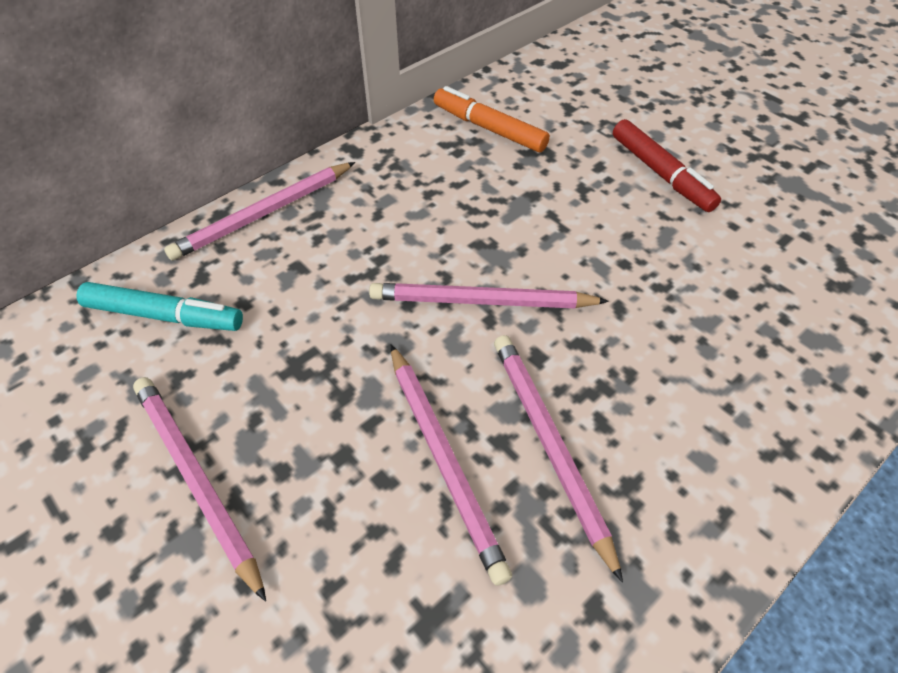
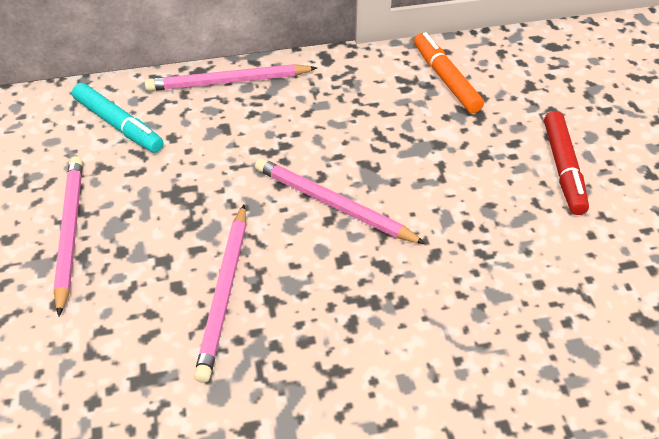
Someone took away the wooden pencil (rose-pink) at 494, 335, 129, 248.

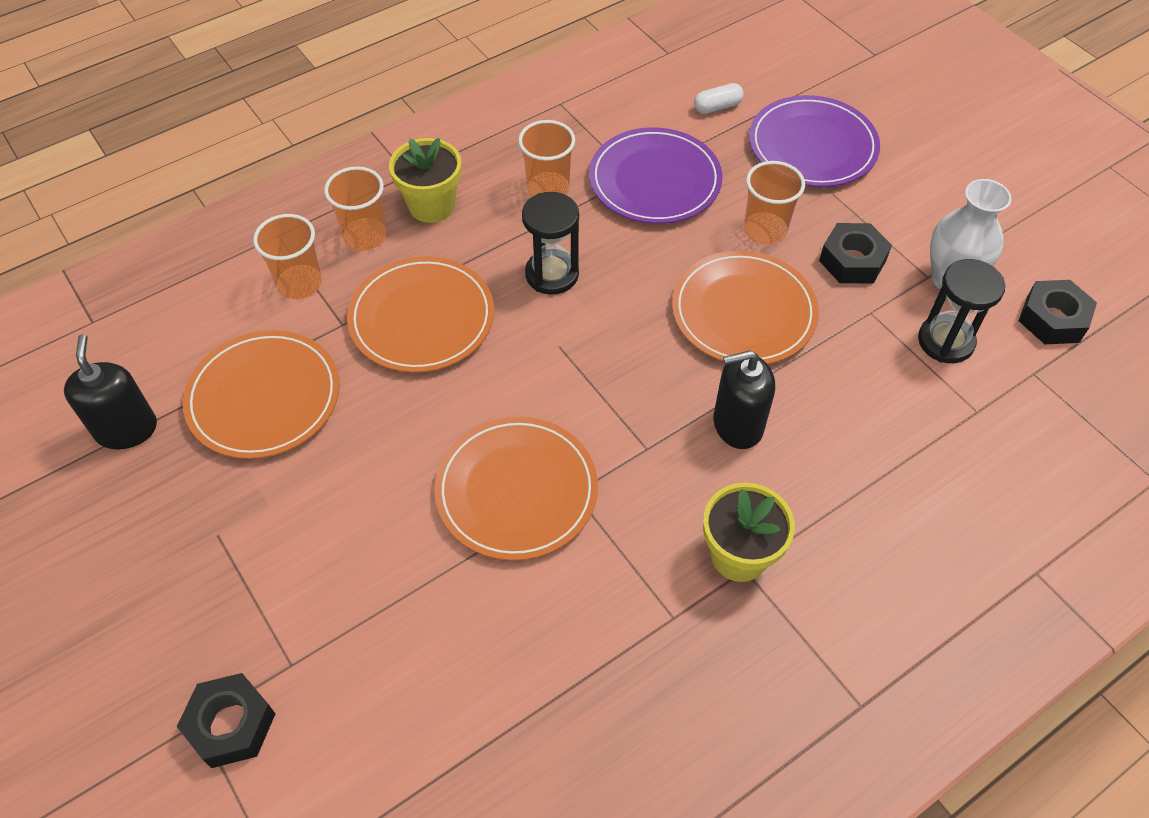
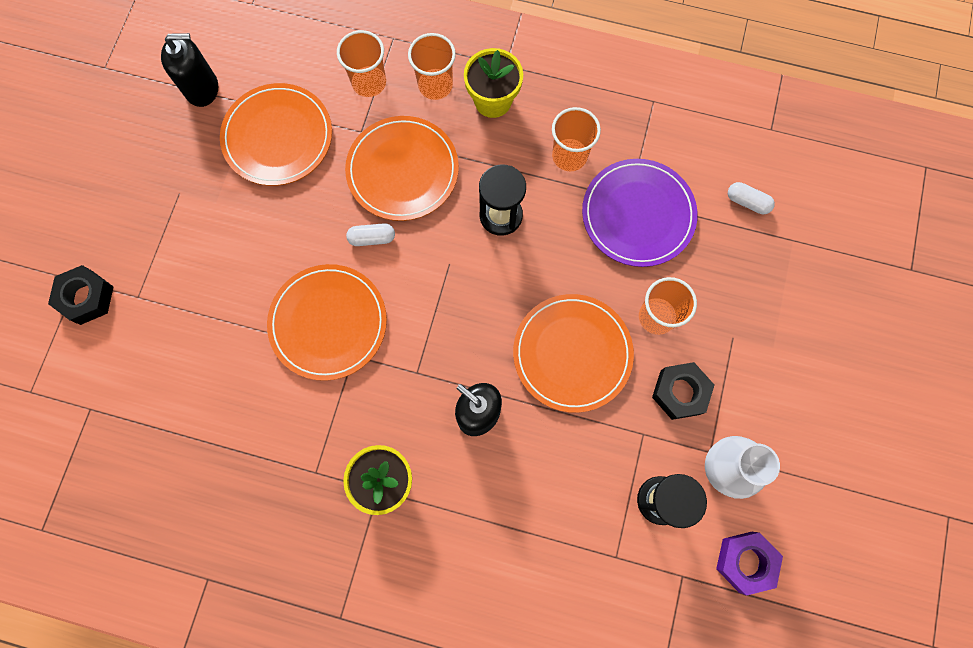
Someone took away the dinner plate (purple) at 749, 95, 131, 92. Someone repainted the nut (ebony) at 1019, 280, 78, 64, which became the nut (purple) at 716, 532, 67, 64. Someone rotated the pump bottle (ebony) at 64, 334, 93, 116 by 45 degrees clockwise. Someone put down the pill (white) at 346, 223, 49, 23.

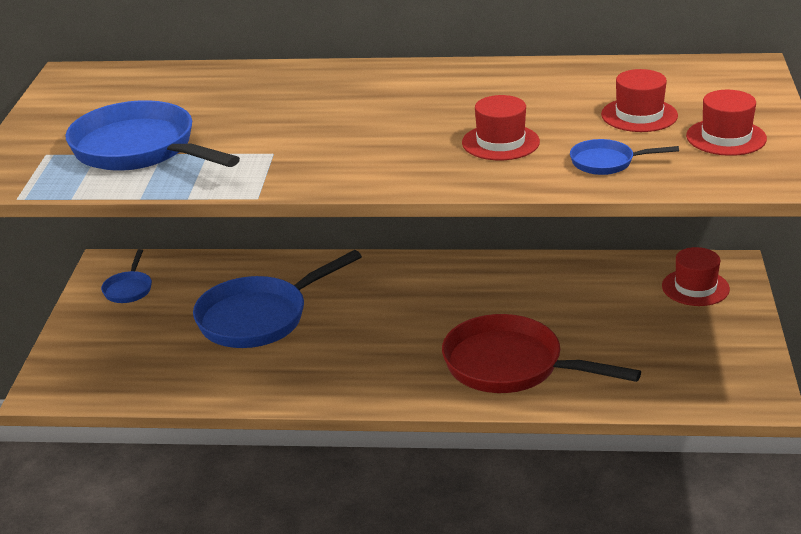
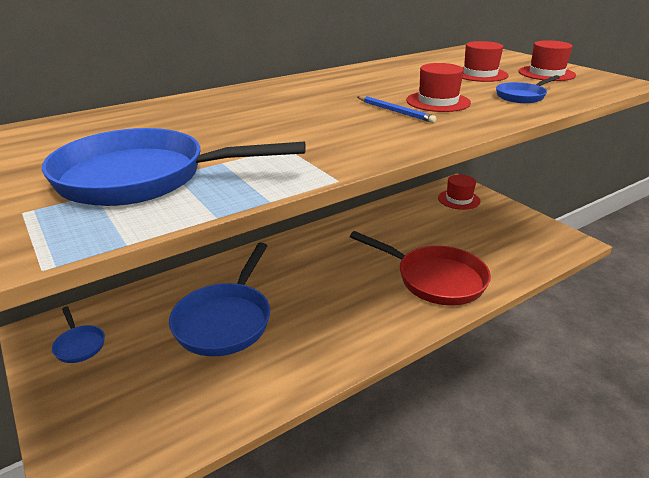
Someone rotated the skillet (scarlet) at 442, 314, 199, 79 by 135 degrees counterclockwise. Someone put down the wooden pencil (blue) at 357, 96, 80, 27.

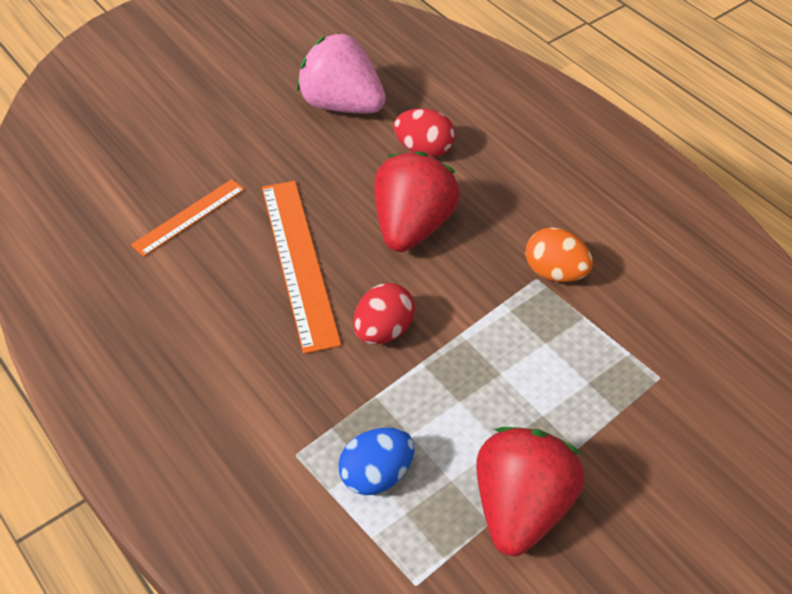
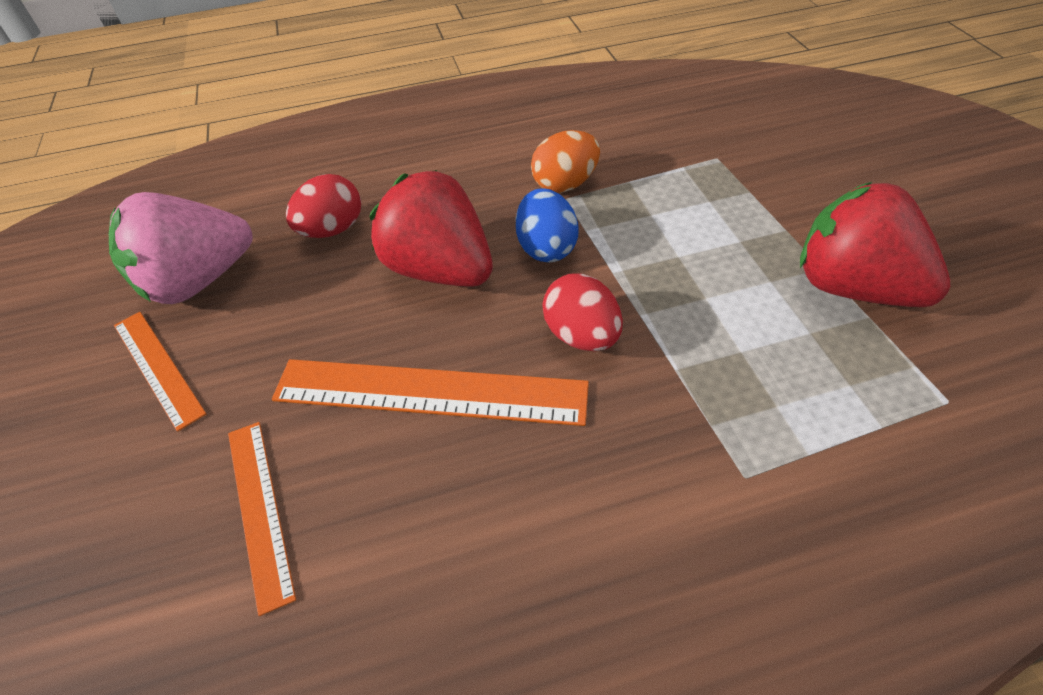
Someone carried the egg (blue) from 338, 428, 76, 67 to 516, 188, 63, 74. Someone put down the measuring stick (orange-coloured) at 114, 312, 92, 120.

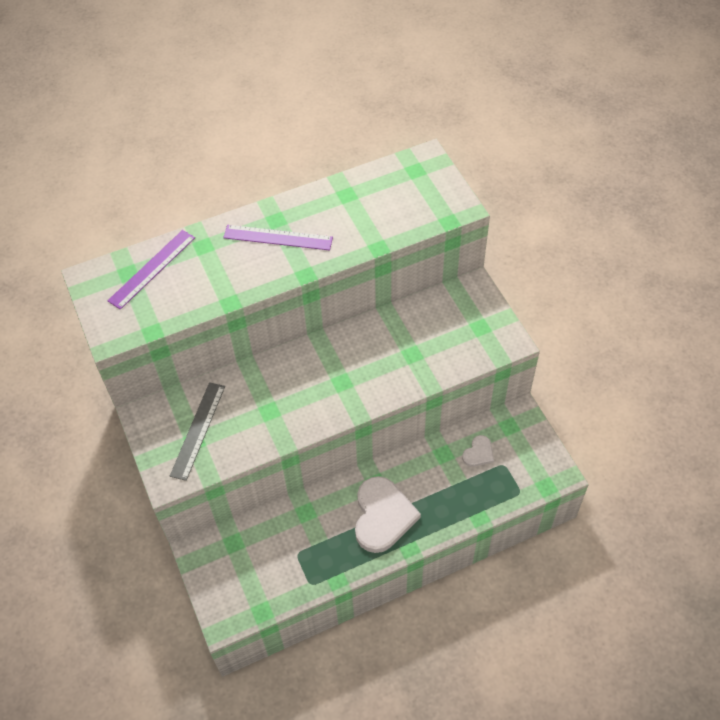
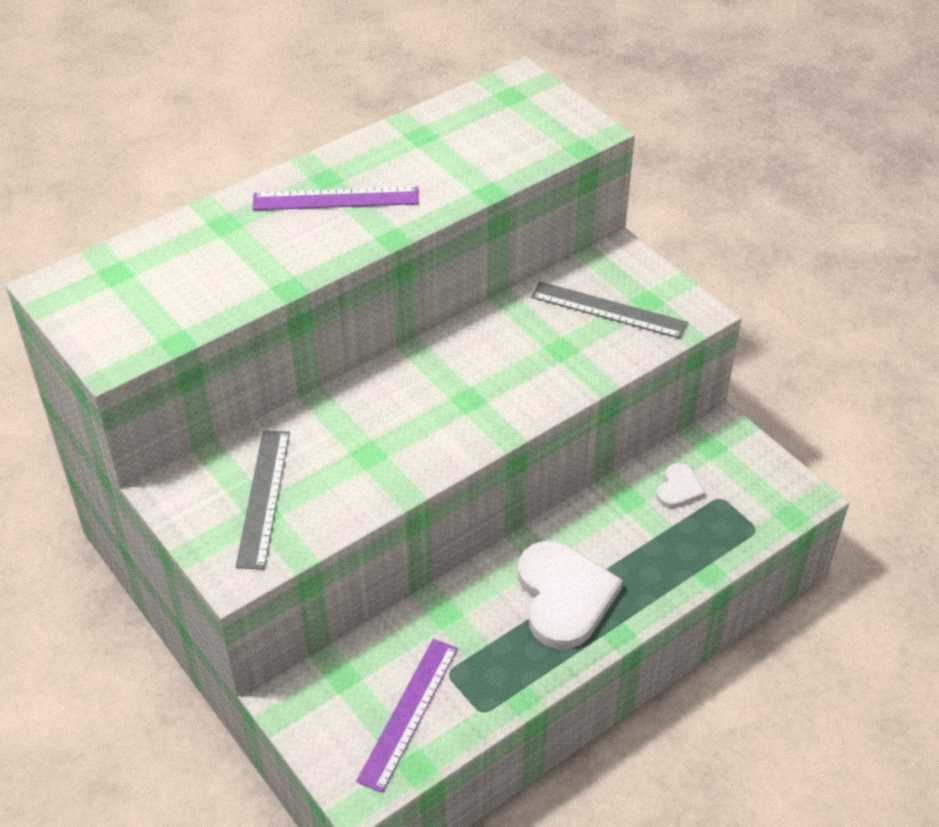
Someone carried the measuring stick (purple) from 107, 230, 88, 80 to 356, 639, 102, 154. Someone put down the measuring stick (gray) at 531, 282, 157, 57.

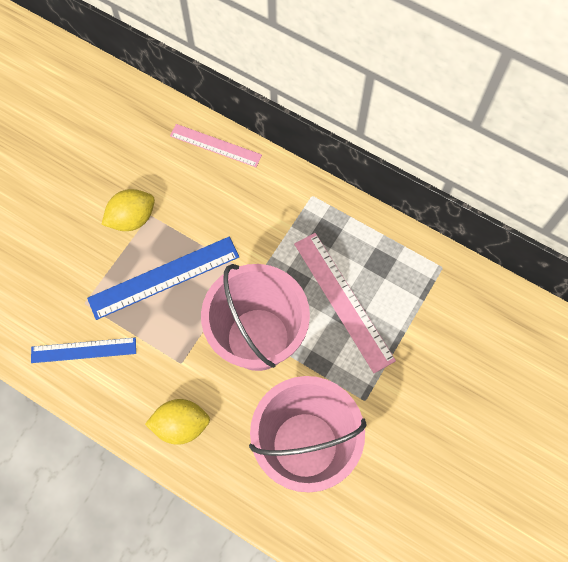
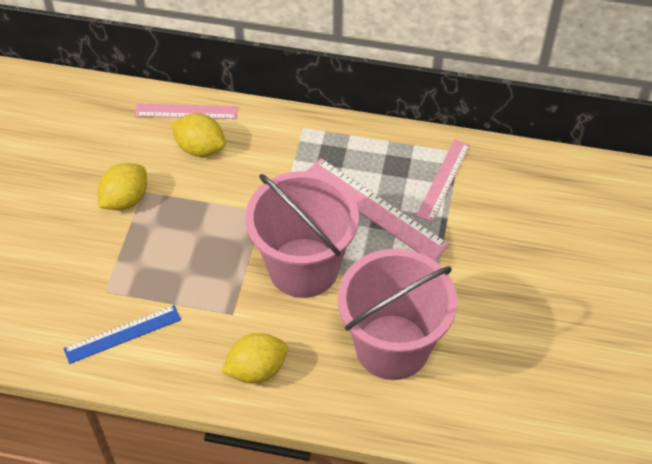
Someone took away the measuring stick (blue) at 87, 237, 152, 83. Someone put down the lemon (yellow) at 171, 113, 55, 44. Someone put down the measuring stick (rose-pink) at 416, 139, 54, 83.

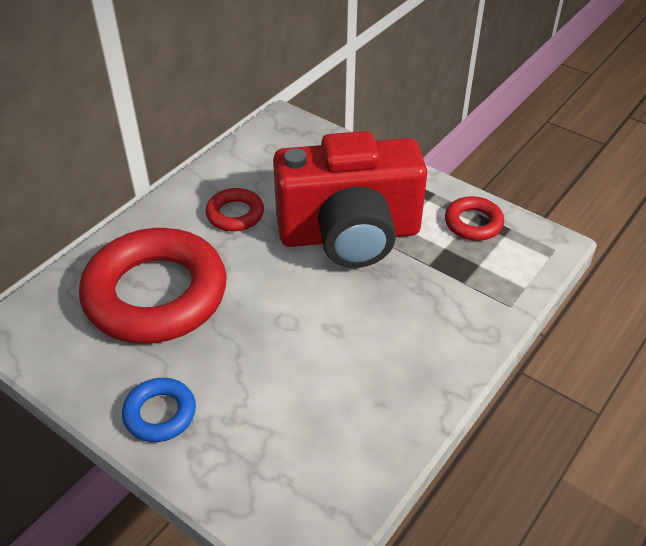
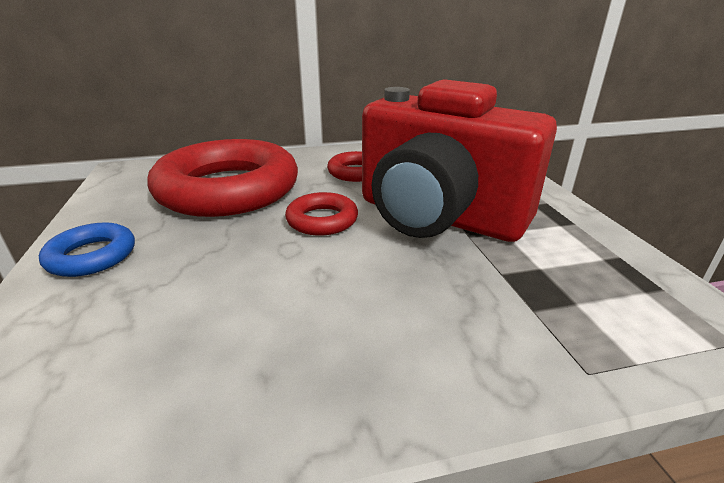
Someone carried the hoop (scarlet) from 445, 196, 59, 45 to 285, 192, 73, 44.

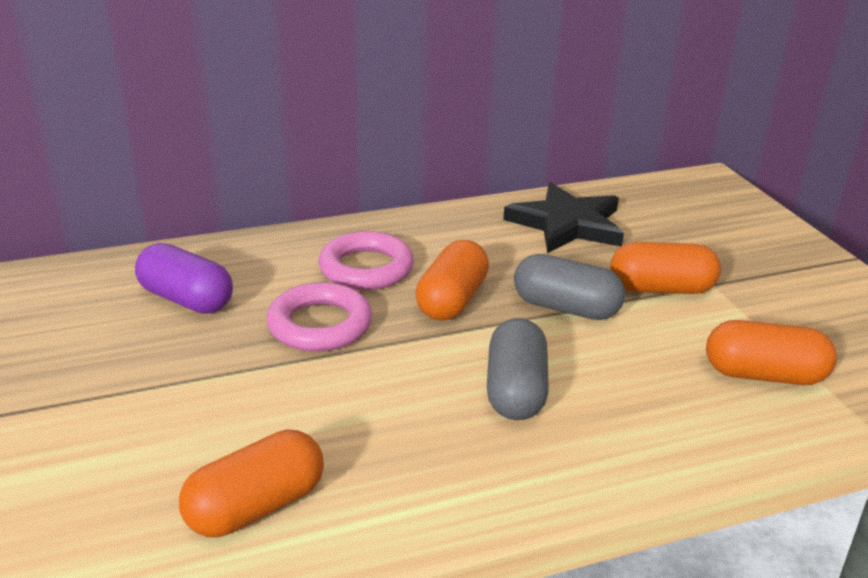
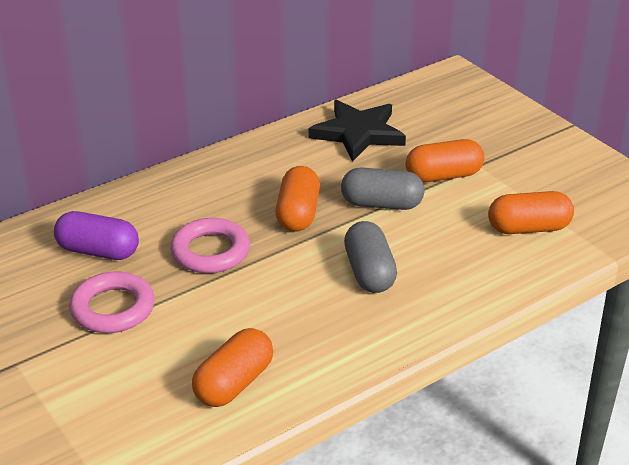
Someone carried the hoop (rose-pink) from 319, 231, 95, 59 to 69, 272, 86, 61.

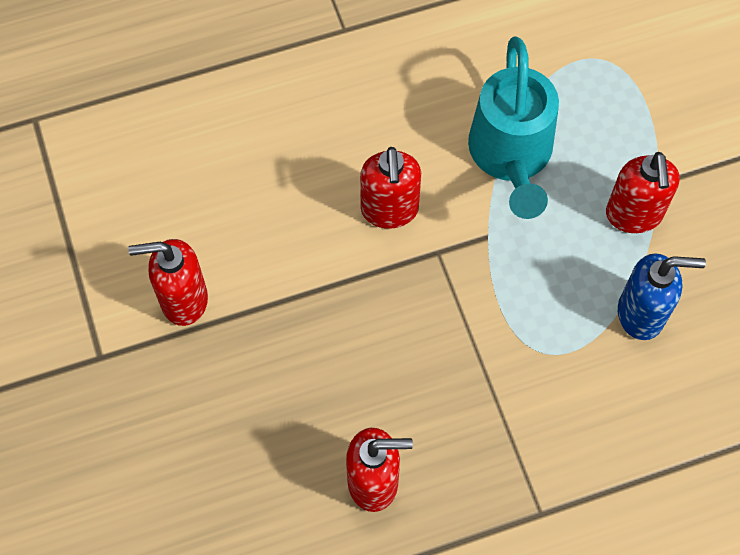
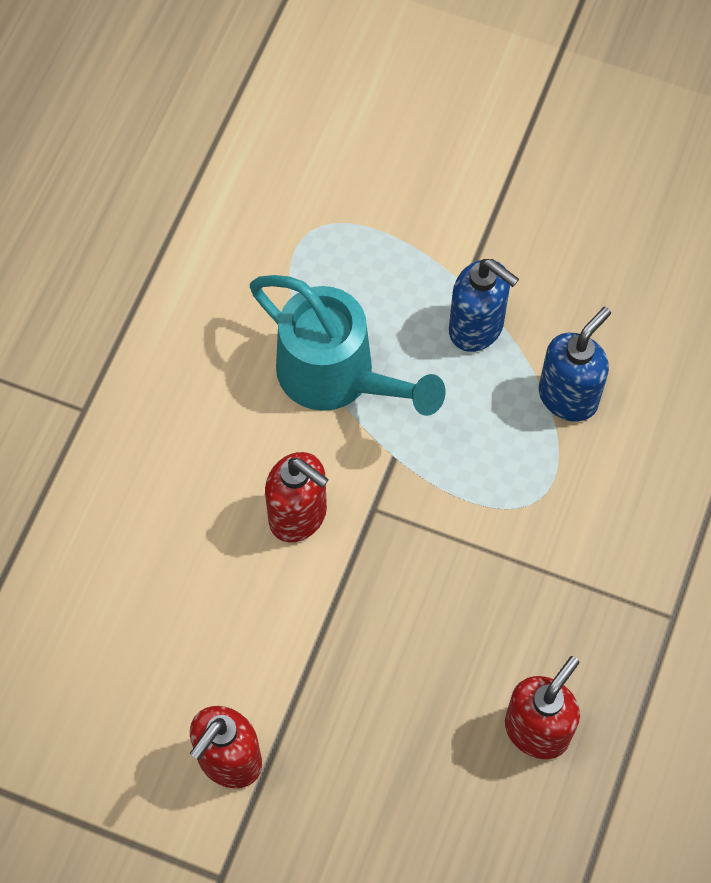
Someone repainted the pump bottle (scarlet) at 606, 152, 74, 81, which became the pump bottle (blue) at 449, 259, 70, 93.

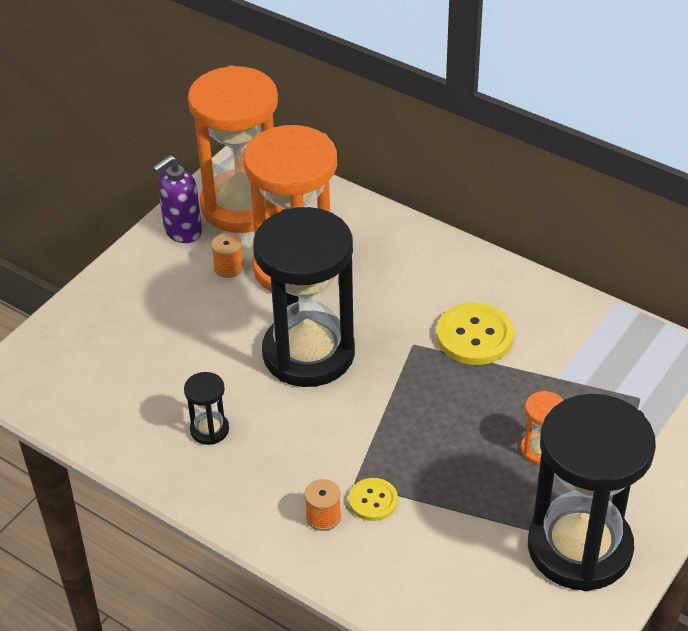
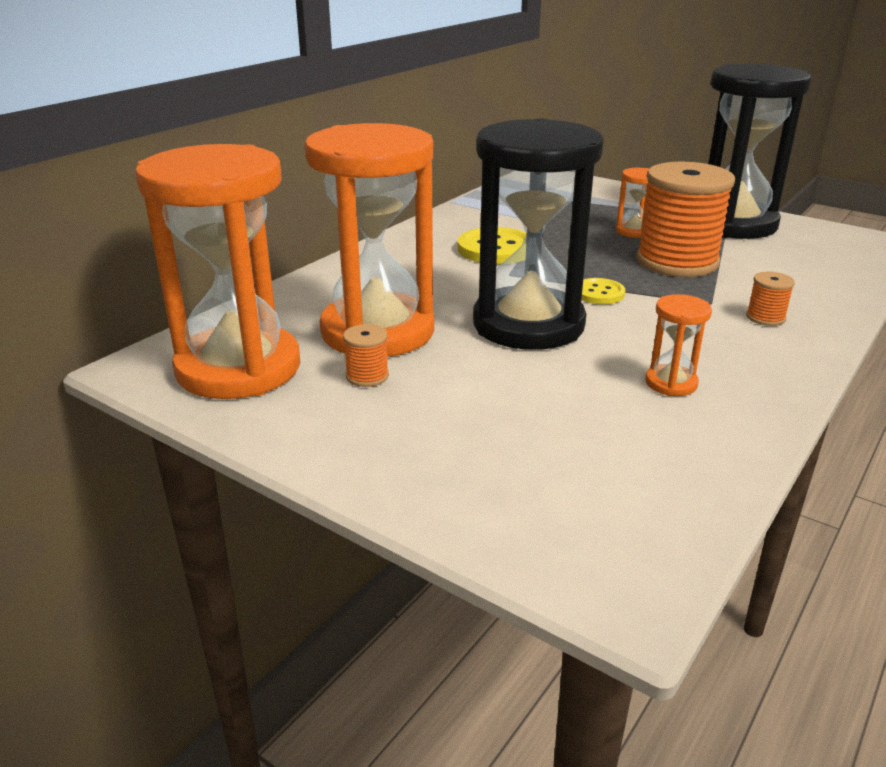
Someone took away the pump bottle (purple) at 153, 155, 49, 88. Someone repainted the sand timer (ebony) at 184, 372, 45, 73, which became the sand timer (orange-coloured) at 645, 294, 67, 102. Someone carried the sewing button (yellow) from 349, 478, 49, 43 to 582, 278, 43, 26. Someone put down the reel of thread (orange-coloured) at 636, 162, 99, 115.

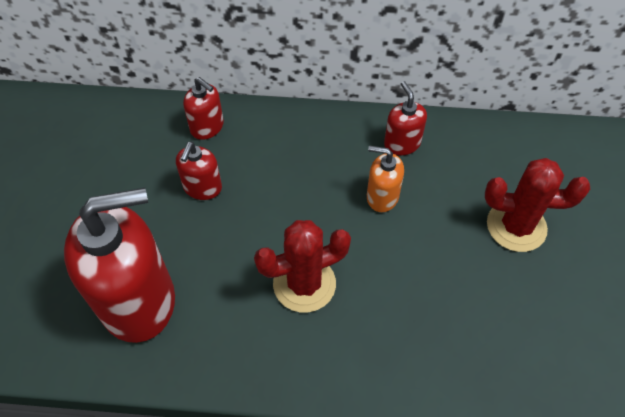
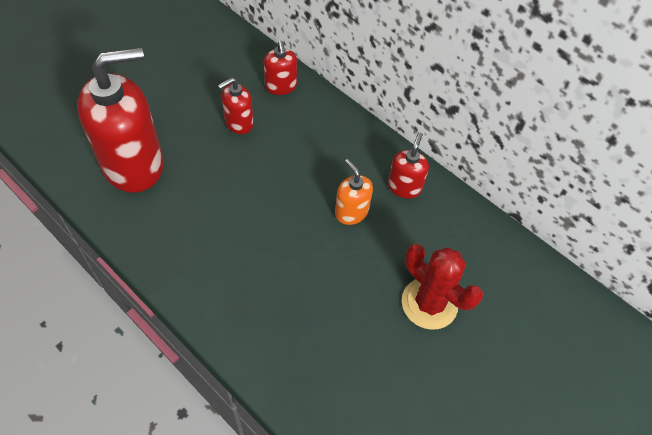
Someone rotated the pump bottle (scarlet) at 64, 188, 111, 155 by 45 degrees counterclockwise. Someone took away the saguaro cactus (scarlet) at 254, 220, 97, 93.

